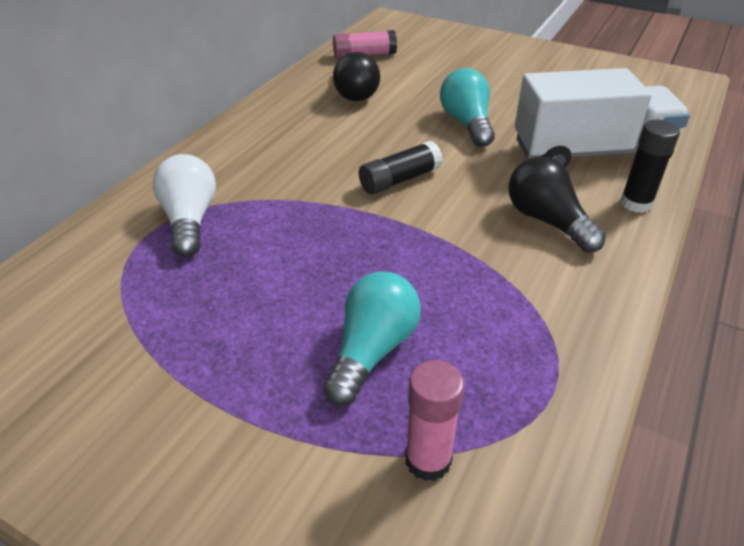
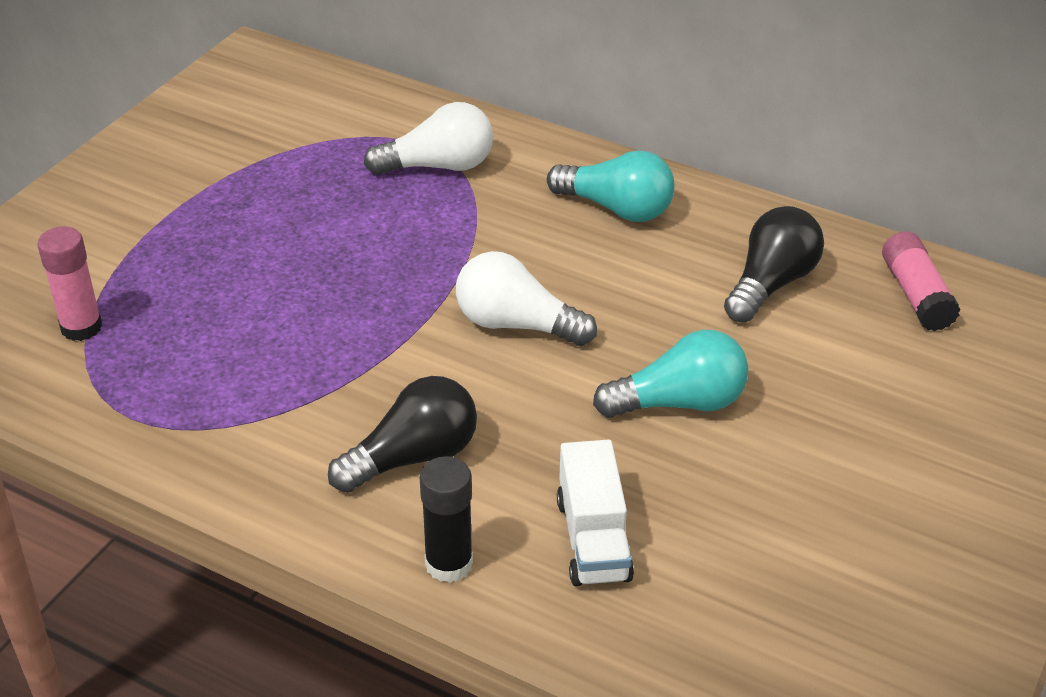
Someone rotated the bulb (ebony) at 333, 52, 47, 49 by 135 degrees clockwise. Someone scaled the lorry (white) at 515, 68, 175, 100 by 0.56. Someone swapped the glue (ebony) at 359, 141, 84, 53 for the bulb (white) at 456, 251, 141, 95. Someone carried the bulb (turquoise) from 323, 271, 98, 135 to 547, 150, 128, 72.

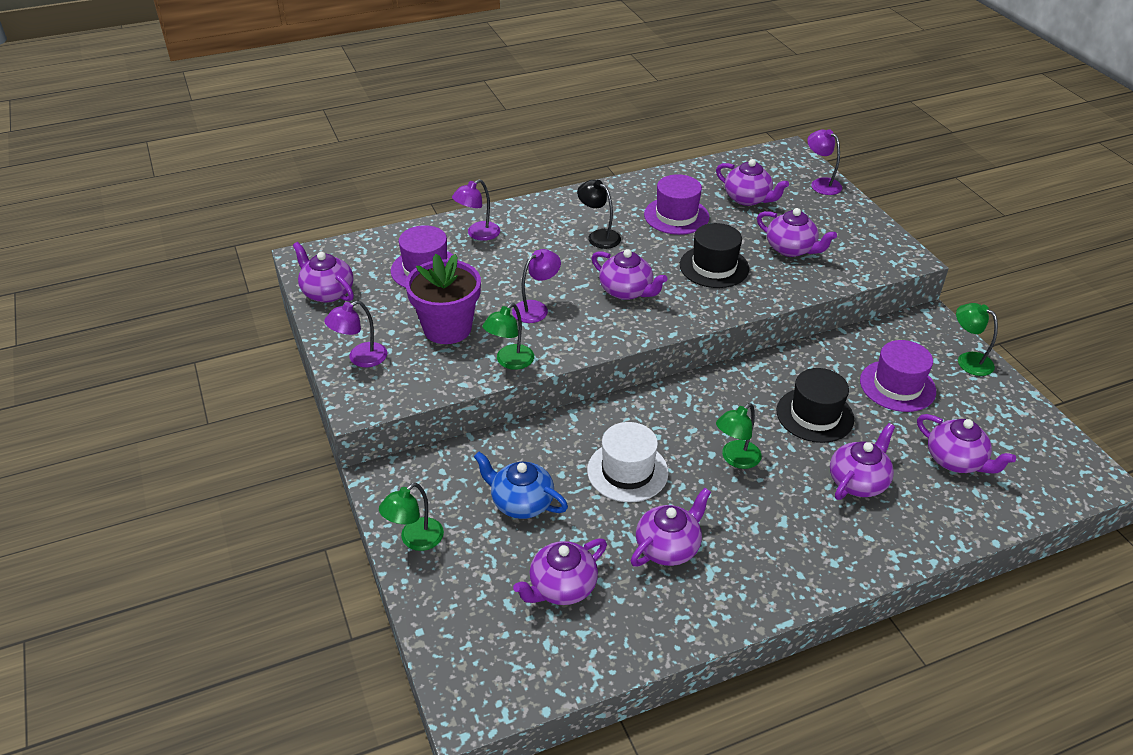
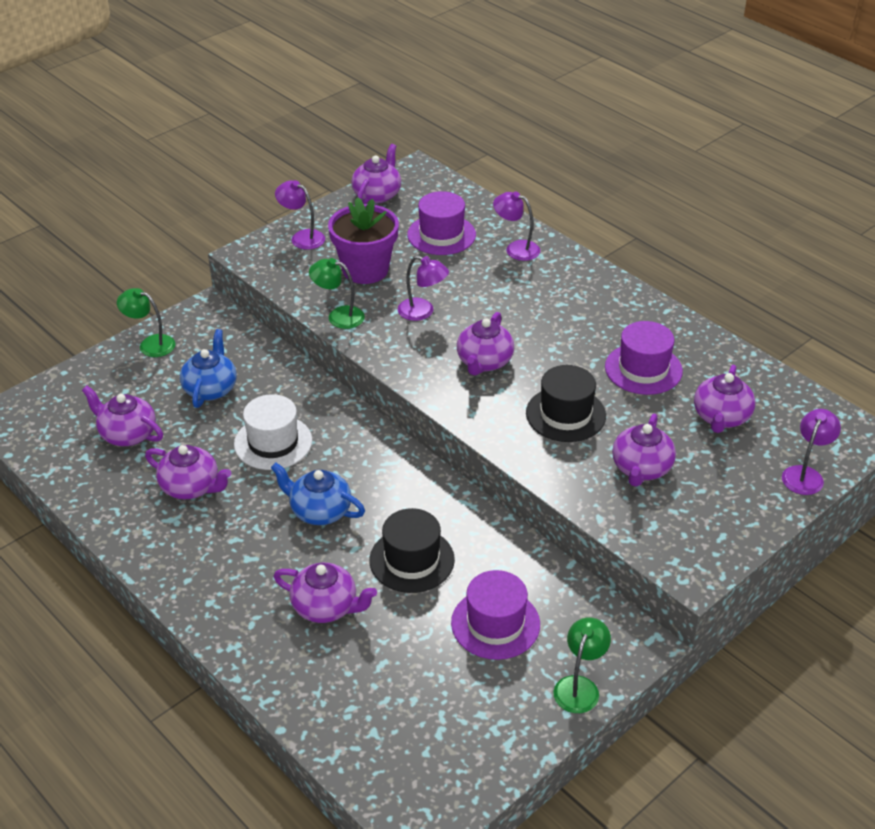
Someone took away the desk lamp (ebony) at 577, 180, 44, 69. Someone swapped the desk lamp (emerald) at 716, 403, 46, 66 for the teapot (blue) at 271, 462, 94, 63. Someone took away the teapot (purple) at 917, 414, 99, 60.

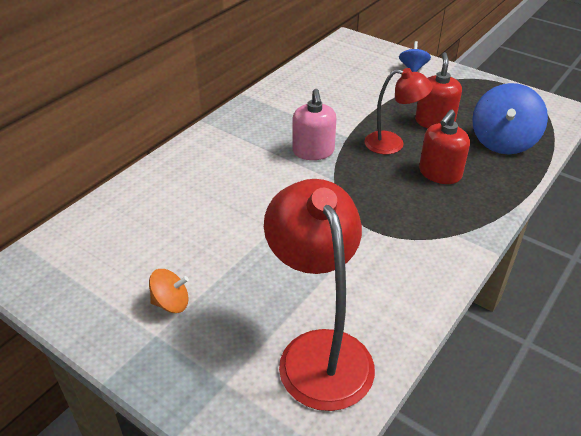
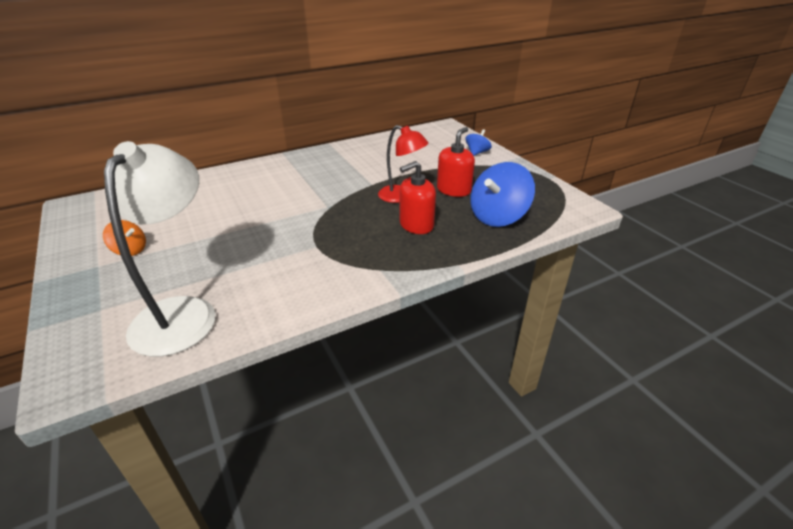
Someone took away the pump bottle (rose-pink) at 292, 89, 44, 71. Someone repainted the desk lamp (scarlet) at 264, 179, 111, 232, which became the desk lamp (white) at 104, 141, 111, 216.

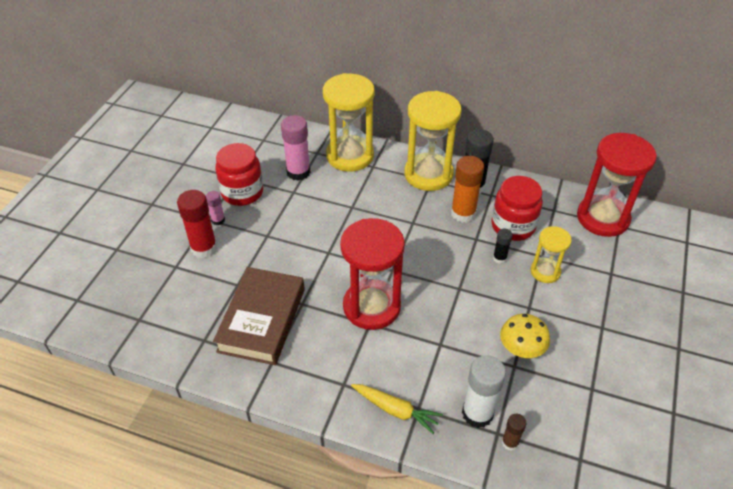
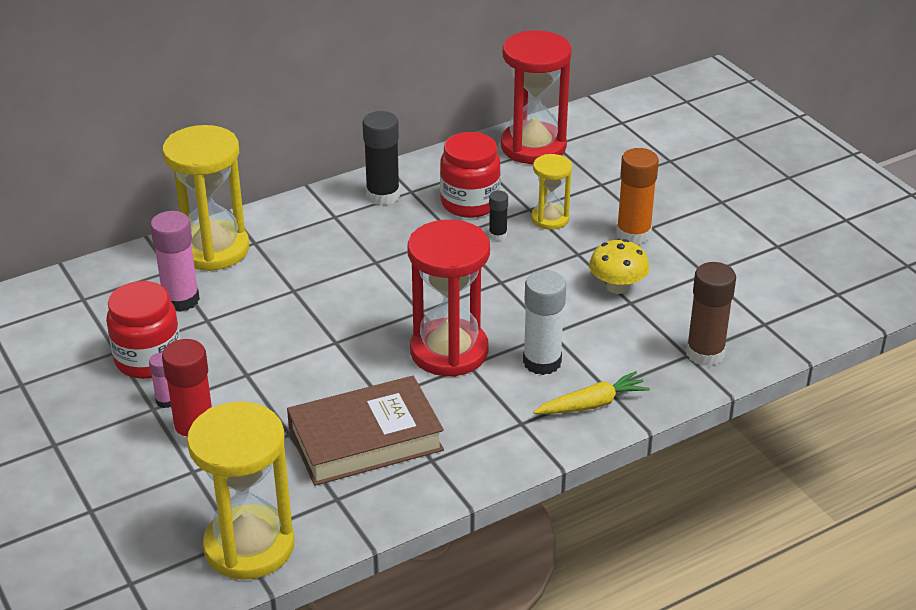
Someone carried the sand timer (yellow) from 404, 91, 58, 100 to 187, 402, 107, 177. Someone carried the glue (orange-coloured) from 451, 156, 33, 67 to 616, 148, 43, 96. Someone rotated the hardback (dark brown) at 213, 267, 92, 98 by 75 degrees counterclockwise. Someone carried the glue (white) from 462, 355, 44, 73 to 523, 270, 43, 105. Someone scaled the glue (dark brown) at 502, 414, 24, 37 by 1.90.

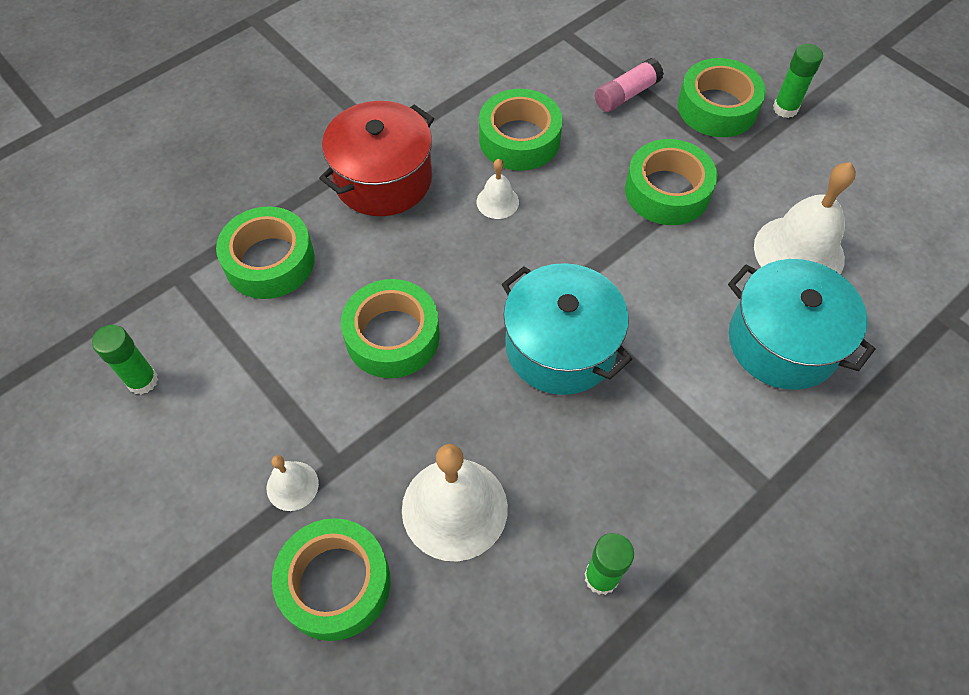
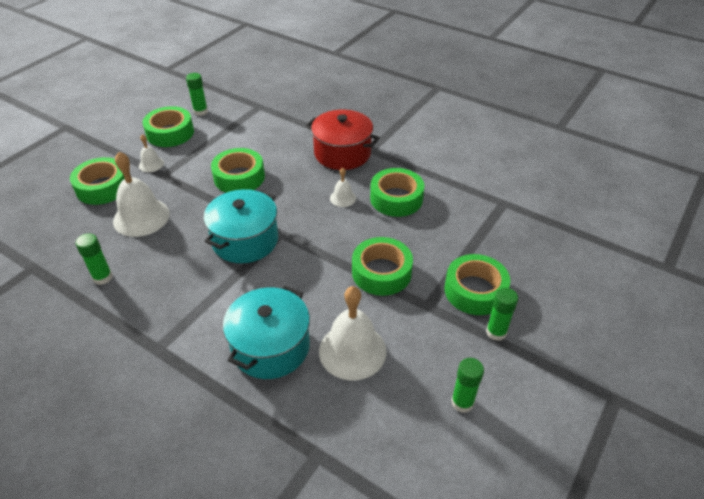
Someone took away the glue (rose-pink) at 595, 58, 69, 54. Someone carried the sticky tape (emerald) from 216, 206, 99, 93 to 142, 106, 52, 41. Someone put down the glue (emerald) at 451, 358, 33, 55.

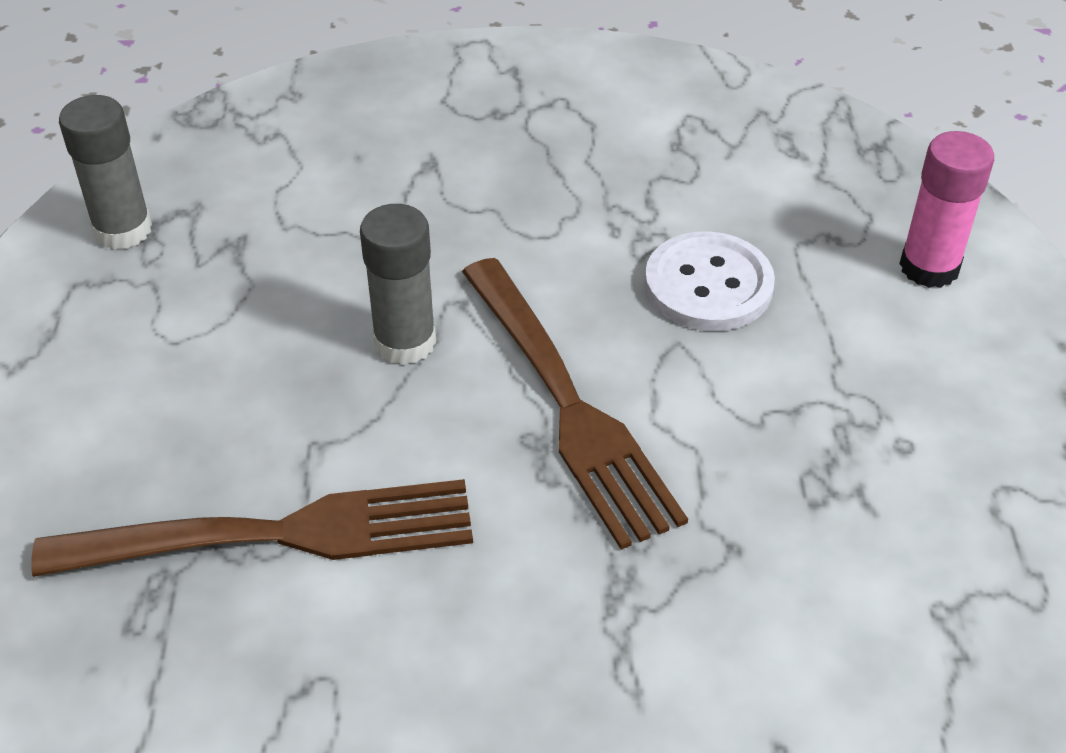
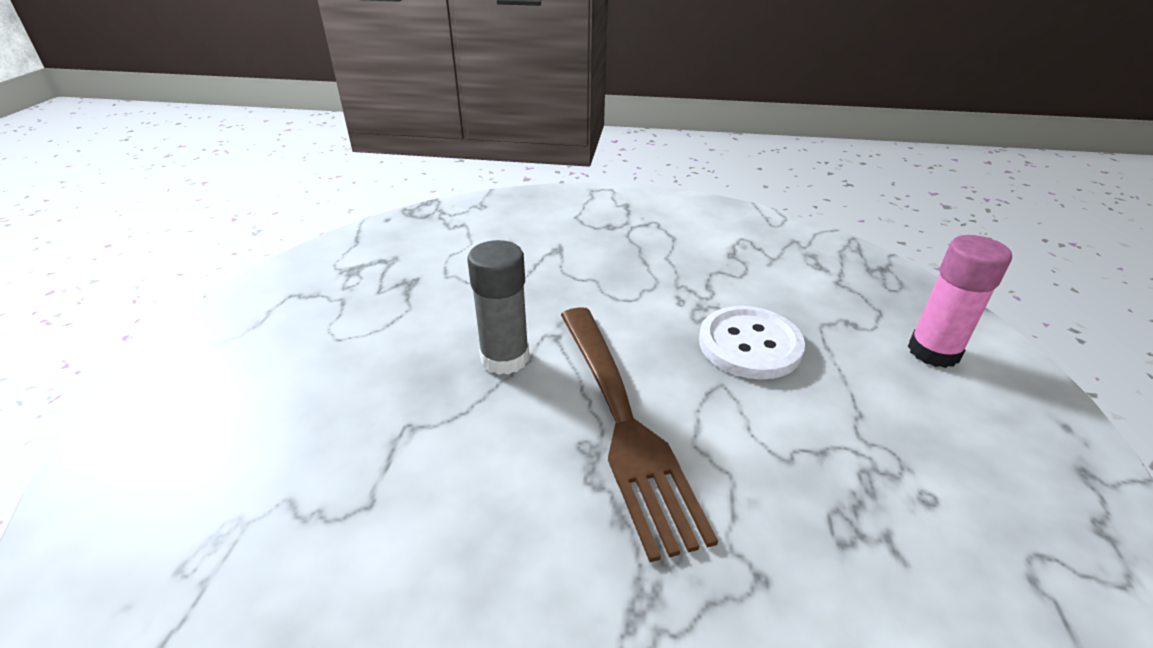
Someone took away the glue (gray) at 59, 95, 93, 155. Someone took away the fork (dark brown) at 31, 479, 442, 98.

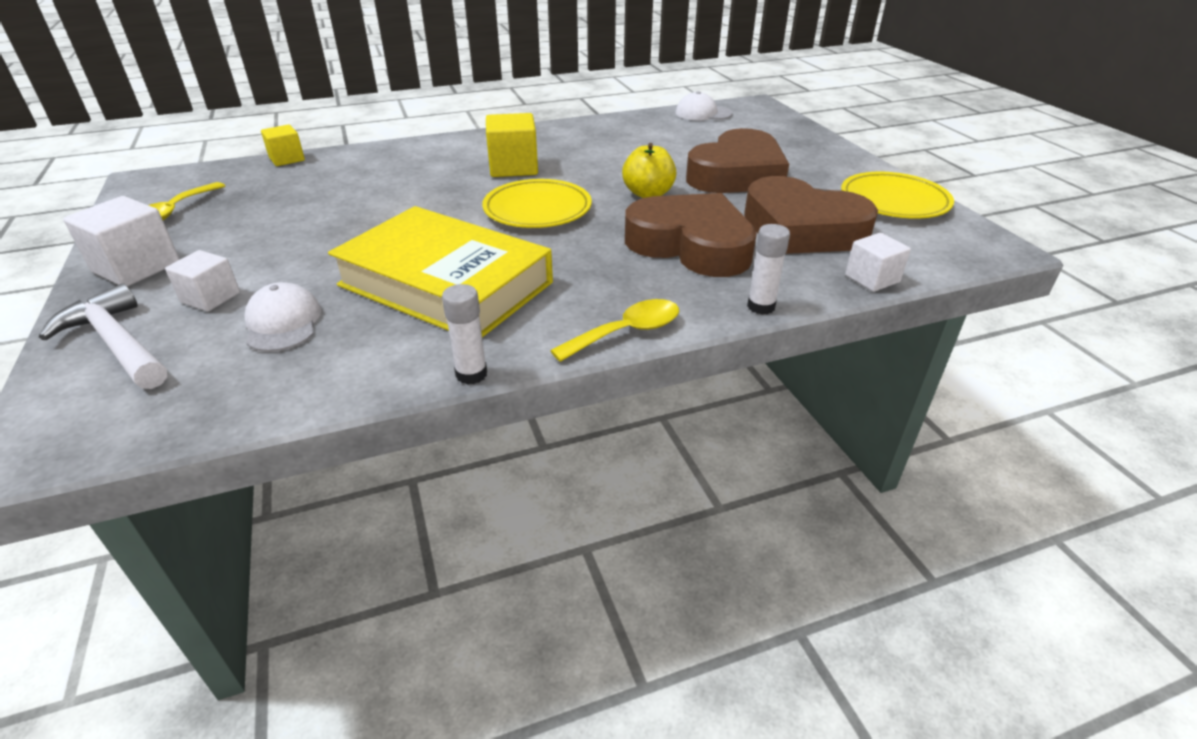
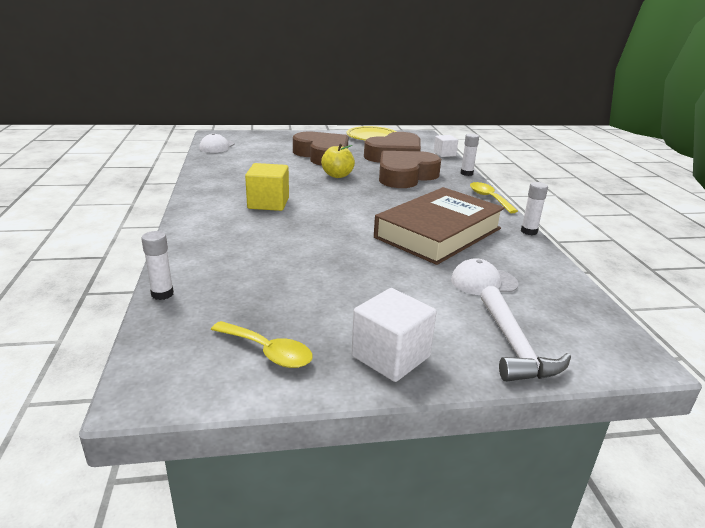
Someone swapped the solid cube (yellow) at 261, 125, 44, 41 for the glue (white) at 141, 231, 33, 69. Someone took away the dinner plate (yellow) at 482, 179, 110, 49. Someone repainted the hardback (yellow) at 328, 206, 225, 131, which became the hardback (dark brown) at 374, 187, 131, 78. Someone took away the solid cube (white) at 165, 250, 75, 62. Someone rotated the claw hammer (white) at 39, 283, 128, 106 by 60 degrees counterclockwise.

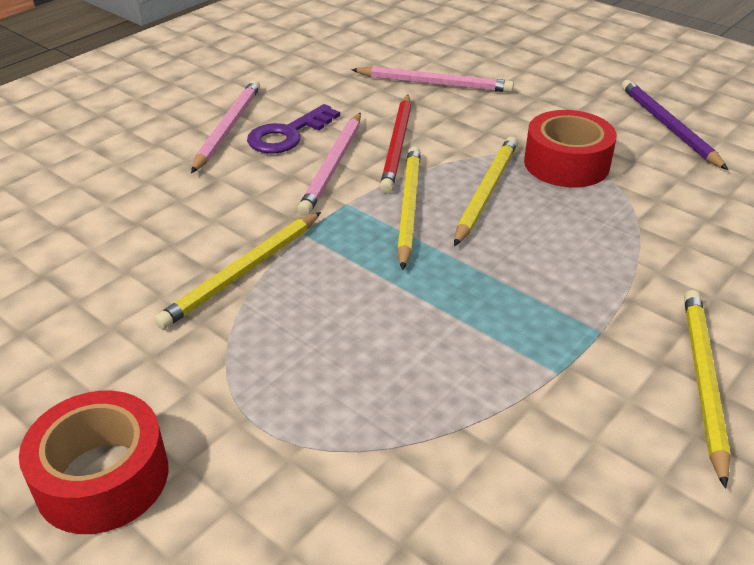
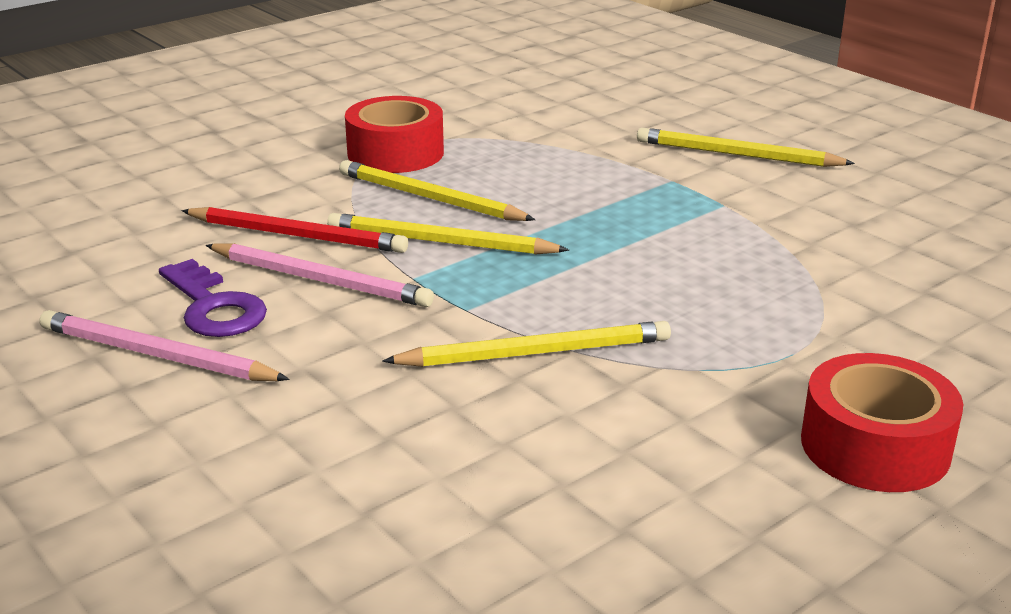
Someone took away the wooden pencil (rose-pink) at 351, 66, 163, 26. Someone took away the wooden pencil (purple) at 621, 80, 107, 90. Someone rotated the wooden pencil (yellow) at 154, 212, 167, 117 by 60 degrees counterclockwise.

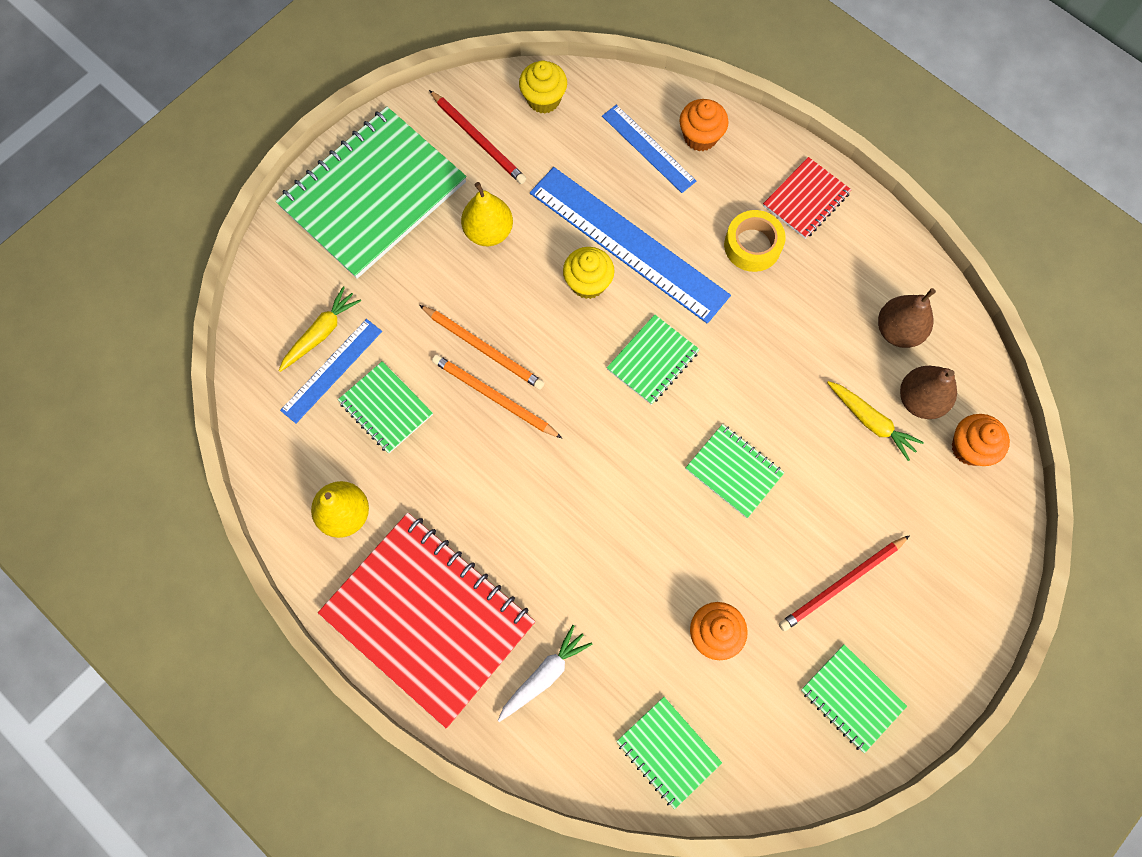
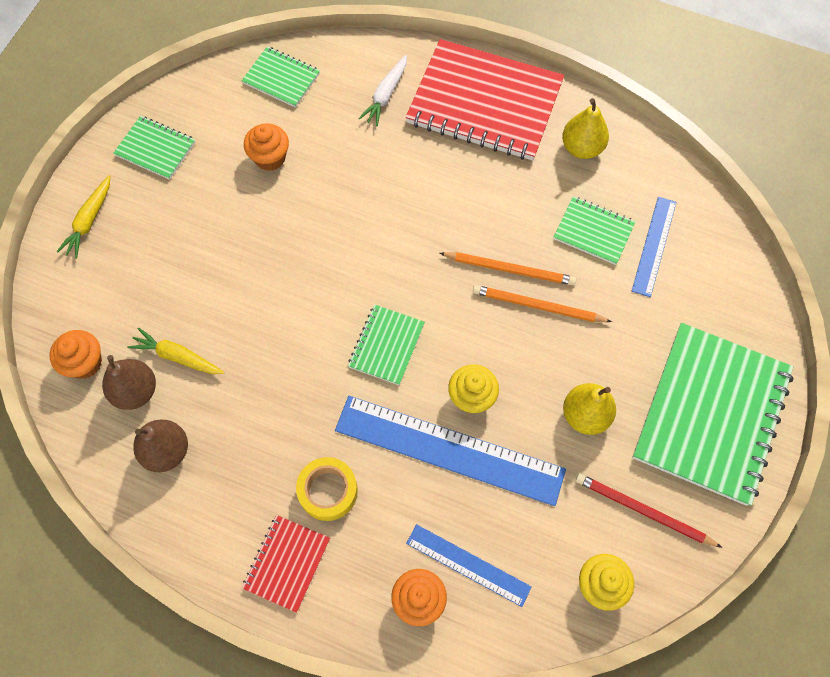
Someone carried the carrot (yellow) from 279, 286, 82, 86 to 56, 175, 54, 83. Someone took away the exercise book (emerald) at 686, 424, 98, 94. Someone took away the wooden pencil (scarlet) at 779, 535, 131, 96.

